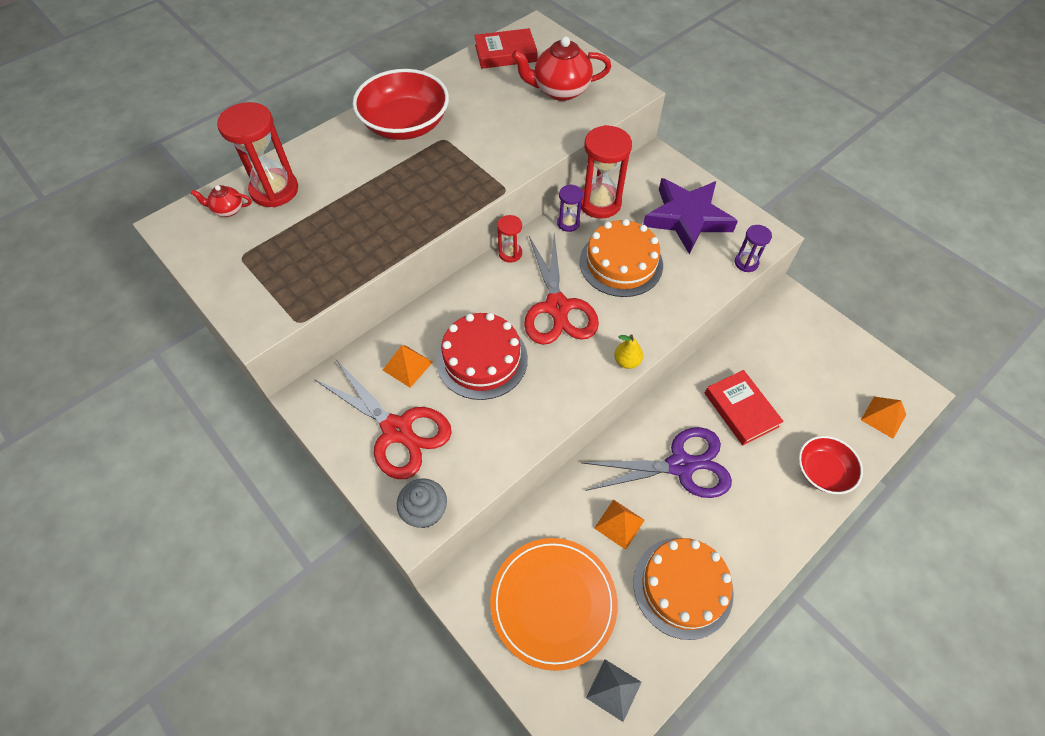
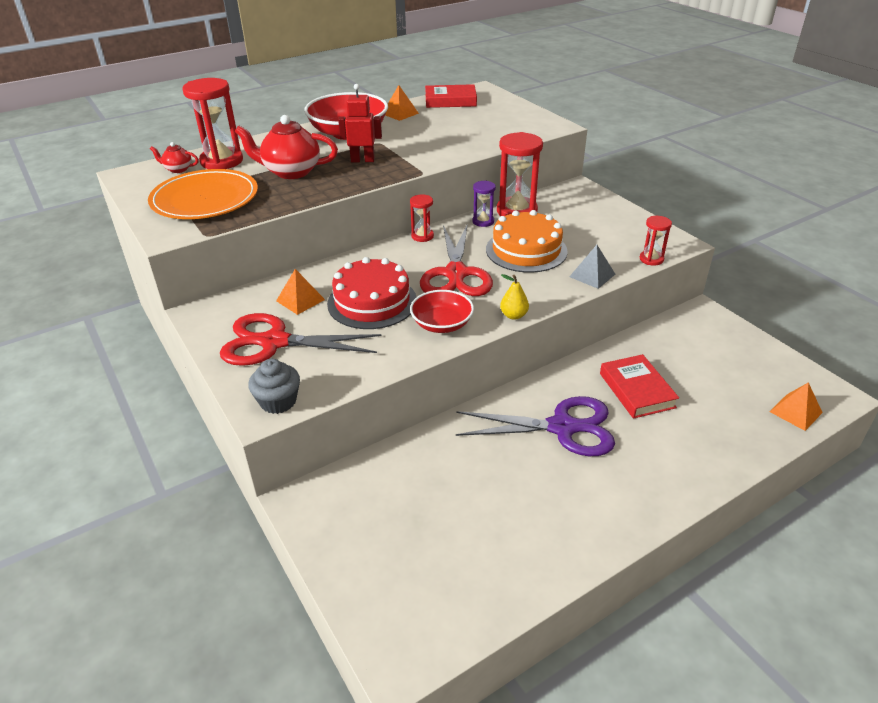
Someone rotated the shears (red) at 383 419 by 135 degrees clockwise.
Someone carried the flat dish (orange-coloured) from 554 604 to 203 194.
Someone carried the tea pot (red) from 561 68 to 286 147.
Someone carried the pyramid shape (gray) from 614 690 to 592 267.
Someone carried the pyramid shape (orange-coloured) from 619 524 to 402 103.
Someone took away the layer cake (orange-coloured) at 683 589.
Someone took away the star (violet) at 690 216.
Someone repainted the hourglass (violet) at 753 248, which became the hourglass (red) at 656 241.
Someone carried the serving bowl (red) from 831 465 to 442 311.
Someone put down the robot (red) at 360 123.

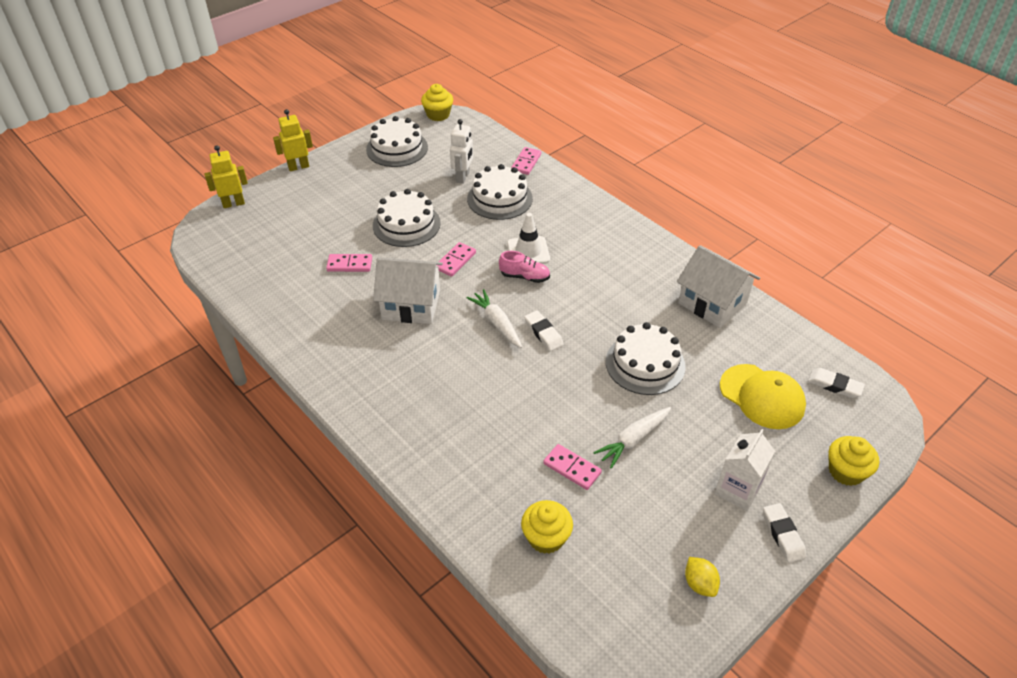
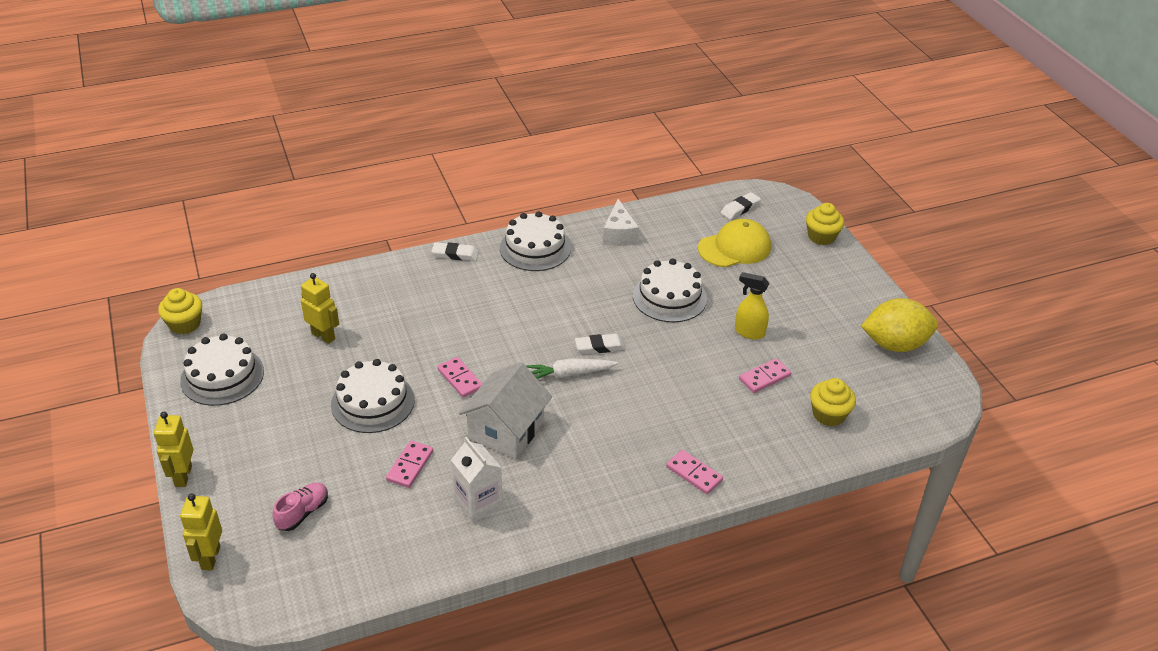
Someone repainted the robot (snow-white) at 461 151, which became the robot (golden) at 320 308.
Someone carried the layer cake (snow-white) from 500 192 to 535 241.
Someone carried the sneaker (rose-pink) from 524 267 to 300 506.
Someone took away the safety cone (snow-white) at 528 238.
Someone carried the domino (rose-pink) from 526 161 to 694 472.
Someone swapped the root vegetable (snow-white) at 632 437 for the sprayer (golden) at 752 306.
Someone swapped the toy house (snow-white) at 718 286 for the piece of cheese (snow-white) at 621 222.
Someone scaled the toy lemon (golden) at 702 577 by 2.11.
Someone carried the milk carton (snow-white) from 745 470 to 477 480.
Someone carried the eraser (snow-white) from 785 532 to 455 251.

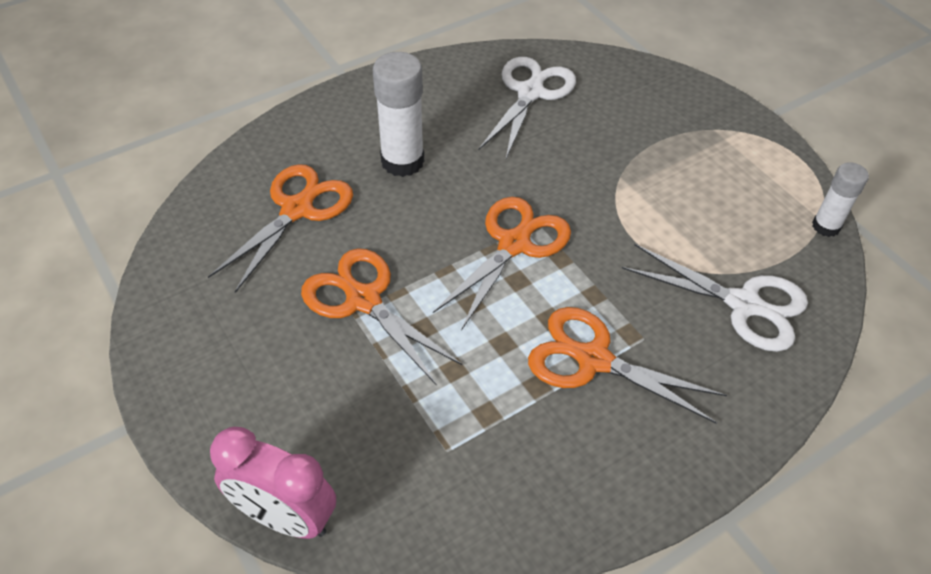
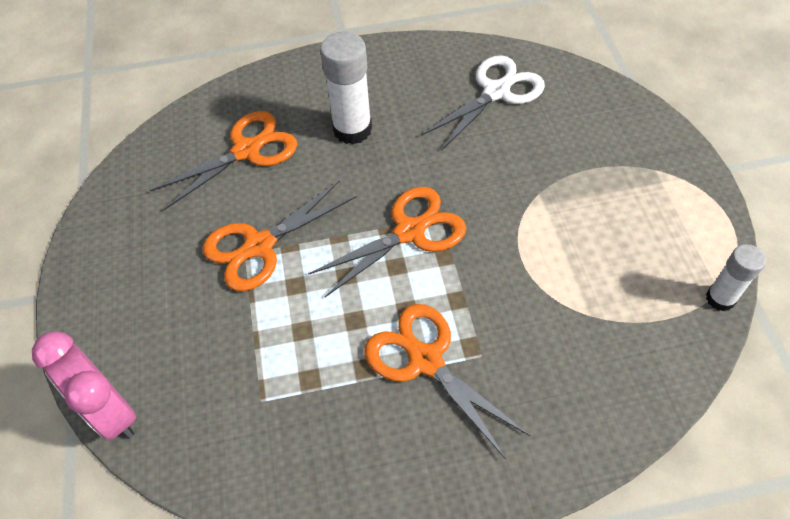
Someone rotated the shears (orange-coloured) at 382 317 by 105 degrees counterclockwise.
Someone took away the shears (snow-white) at 715 298.

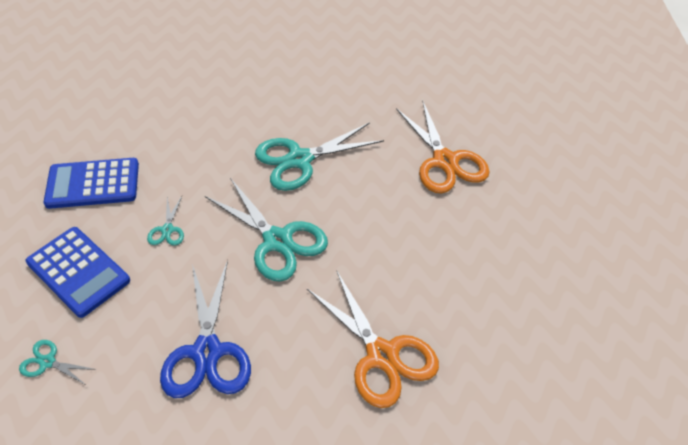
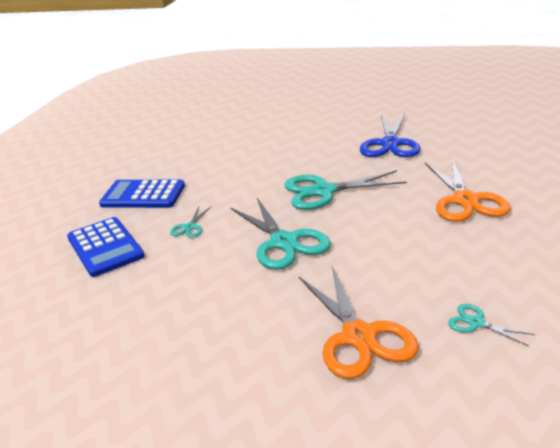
Someone carried the shears (turquoise) from 58 362 to 491 325.
Someone carried the shears (cobalt) from 205 329 to 390 135.

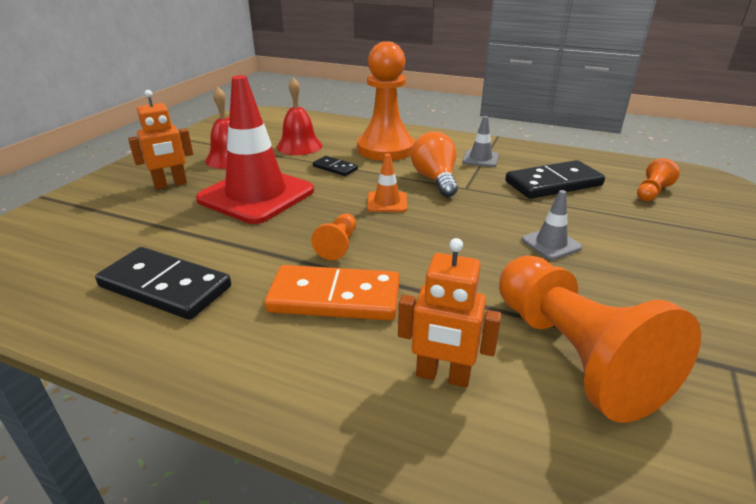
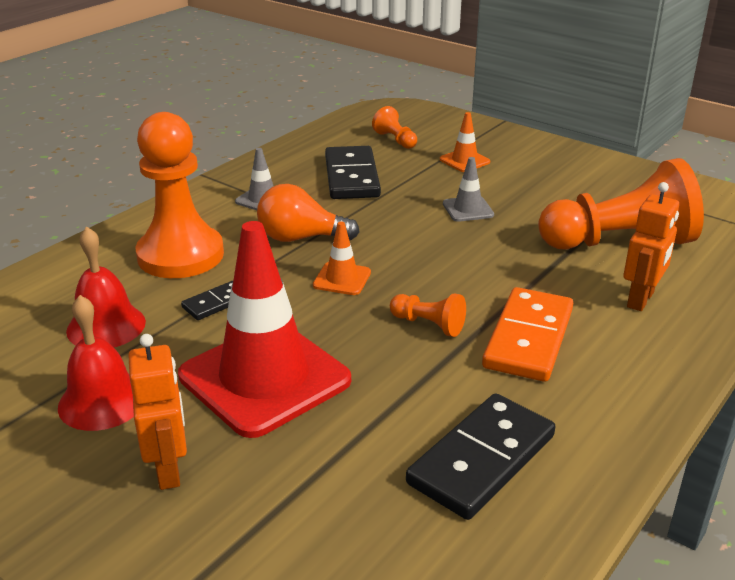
Someone put down the safety cone (orange-coloured) at 465 142.

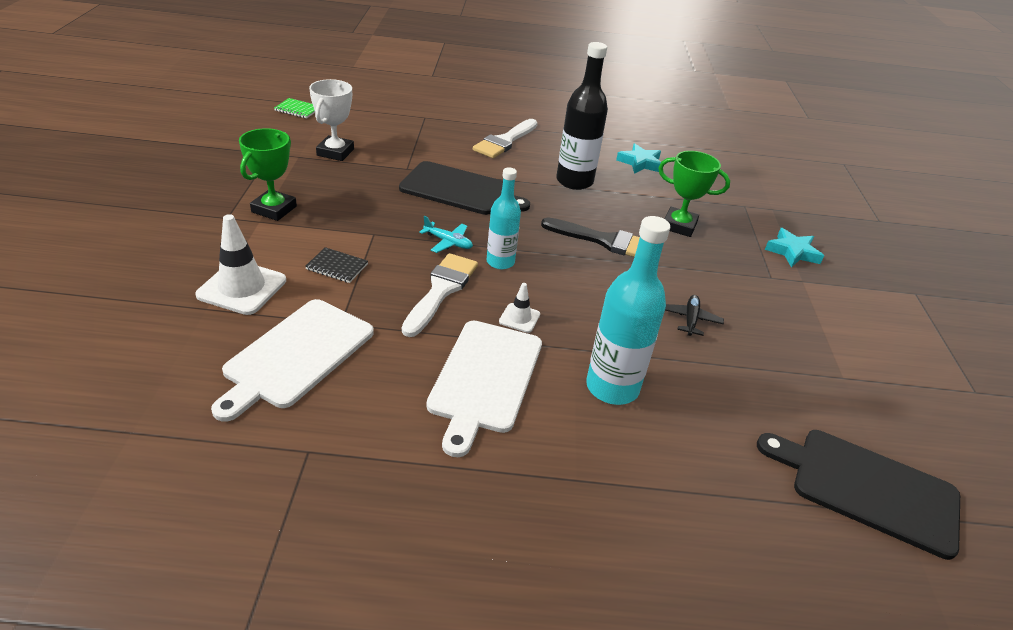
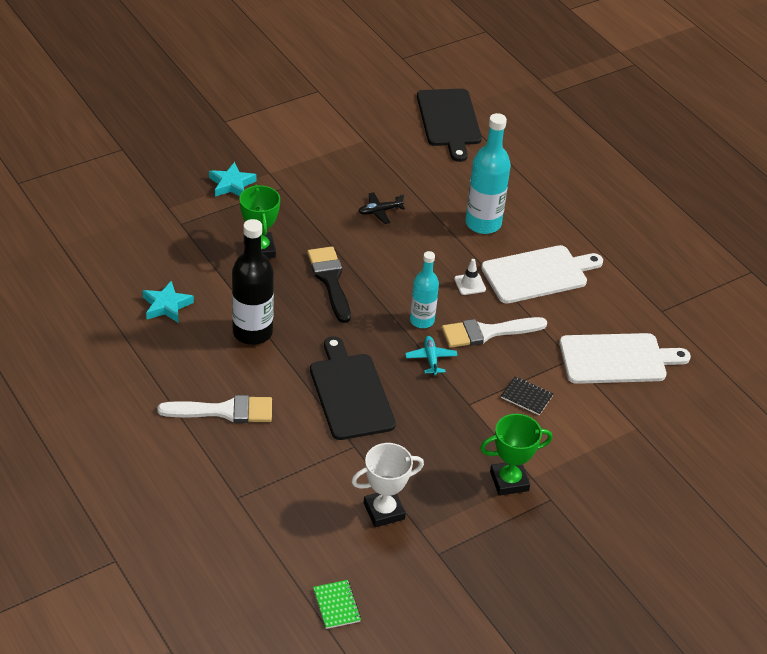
Someone took away the safety cone (snow-white) at 240 264.
Someone rotated the notepad (ebony) at 336 265 by 45 degrees counterclockwise.

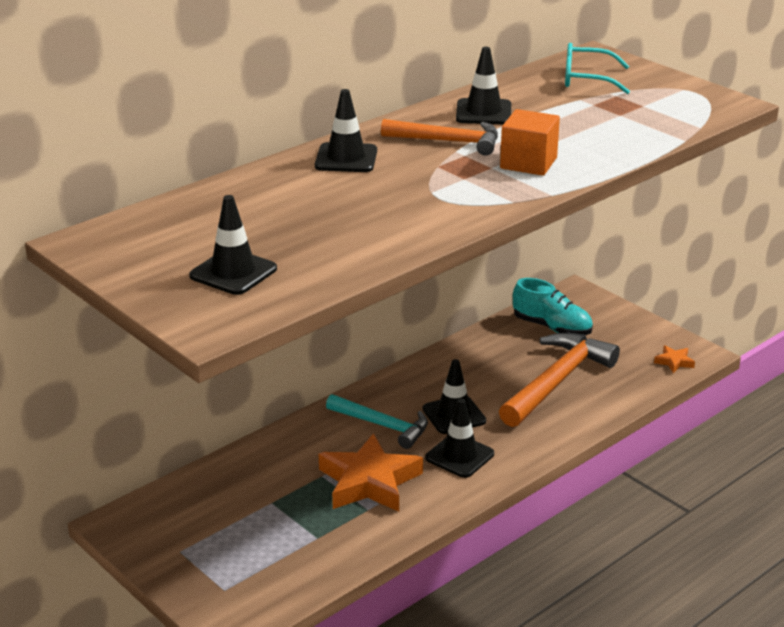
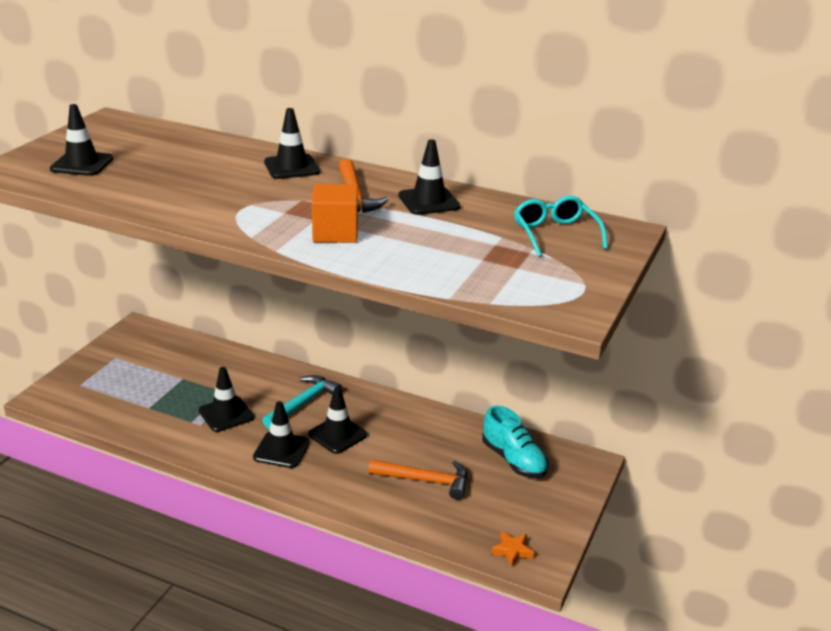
Someone swapped the star (orange-coloured) at 371 472 for the safety cone (ebony) at 226 399.
Someone rotated the claw hammer (turquoise) at 377 421 by 150 degrees counterclockwise.
Someone scaled the claw hammer (orange-coloured) at 559 379 by 0.64.
Someone rotated the sneaker (turquoise) at 553 306 by 45 degrees counterclockwise.

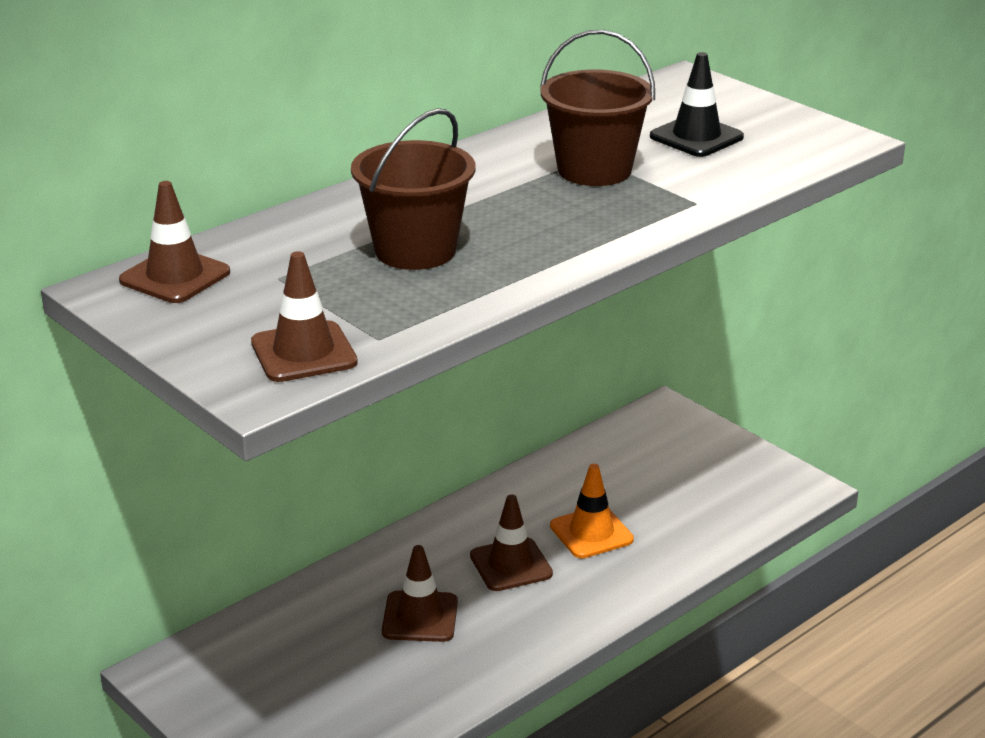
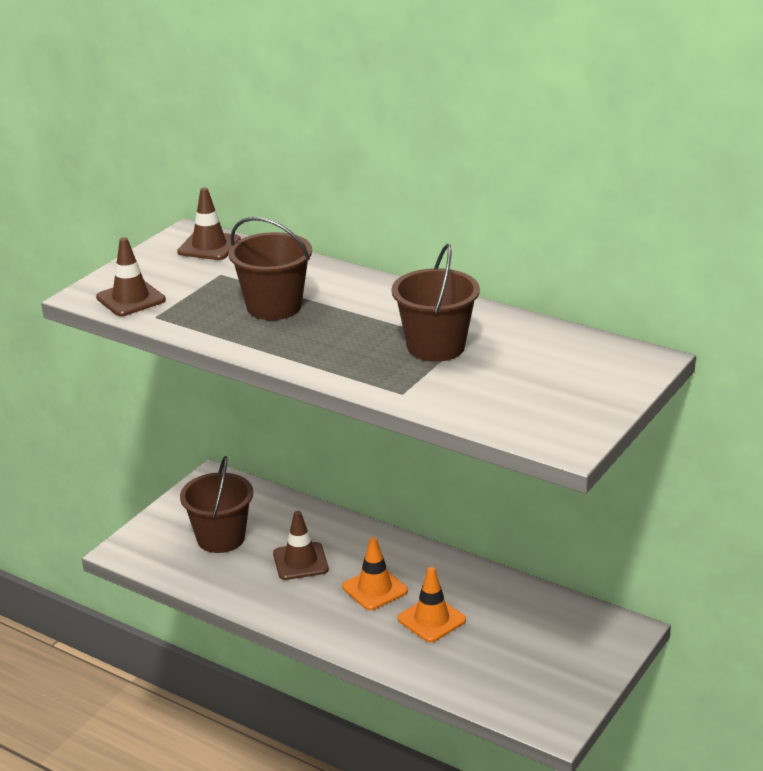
Someone repainted the safety cone (russet) at 511 543, which became the safety cone (orange-coloured) at 375 573.
Someone took away the safety cone (ebony) at 697 104.
Someone put down the pail (russet) at 216 504.

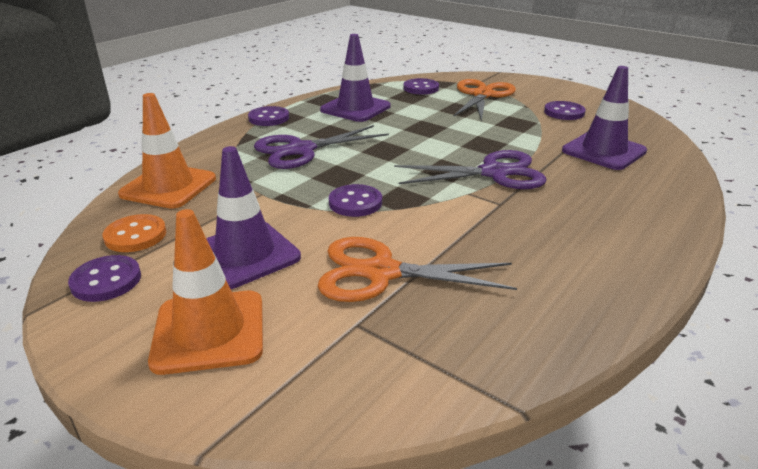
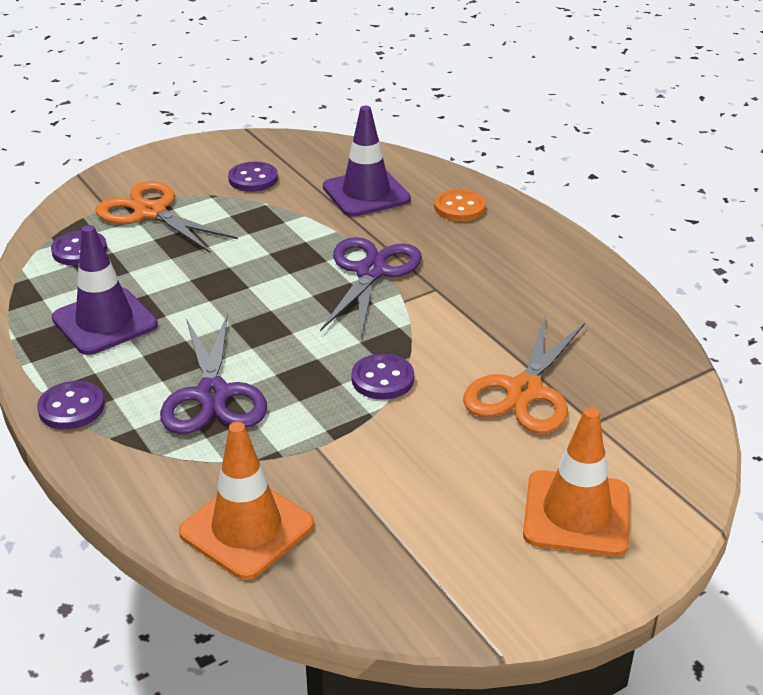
Someone took away the button (violet) at 104 278.
Someone carried the button (orange-coloured) from 134 233 to 460 205.
Someone took away the safety cone (violet) at 253 217.

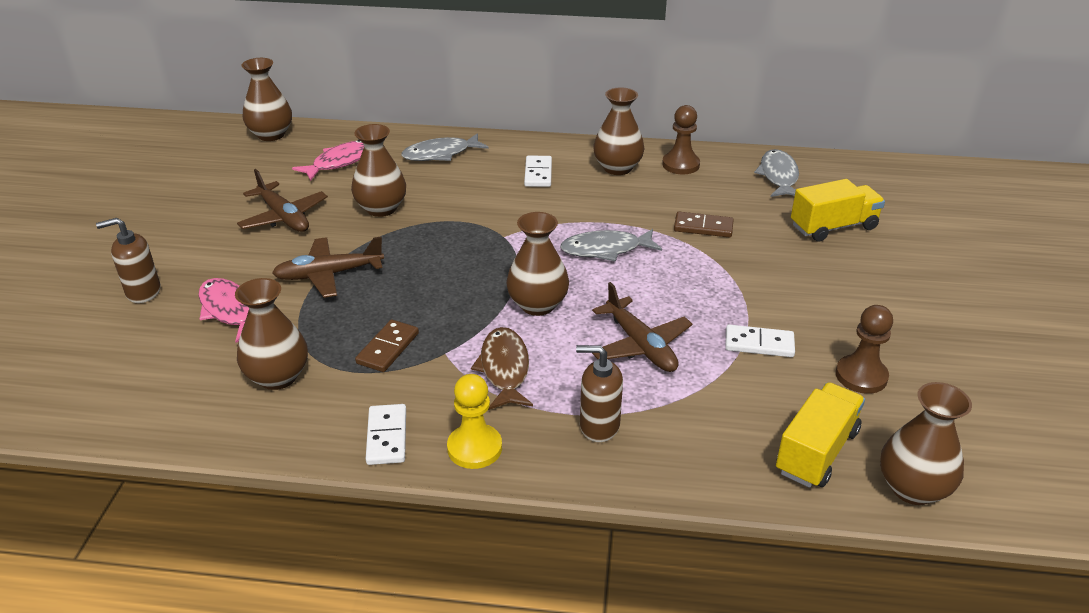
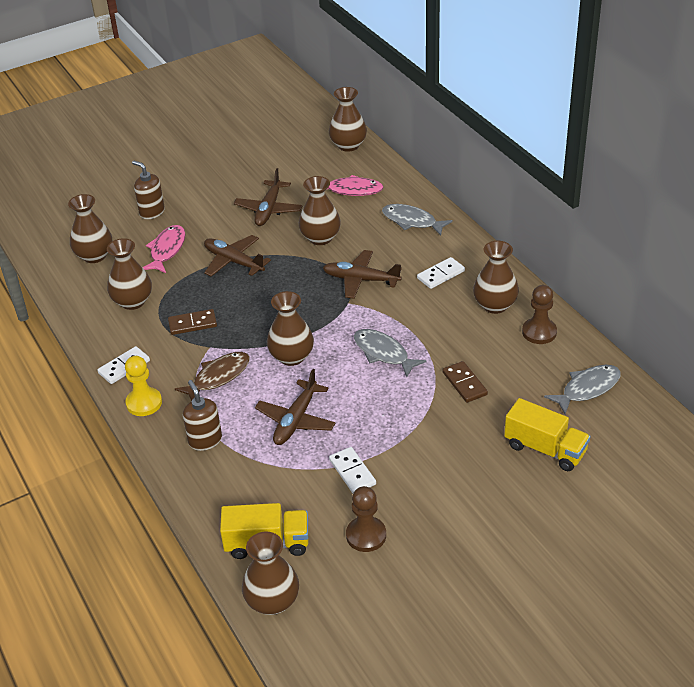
Someone put down the tall vase (russet) at 90 228.
Someone put down the plane (russet) at 362 274.

